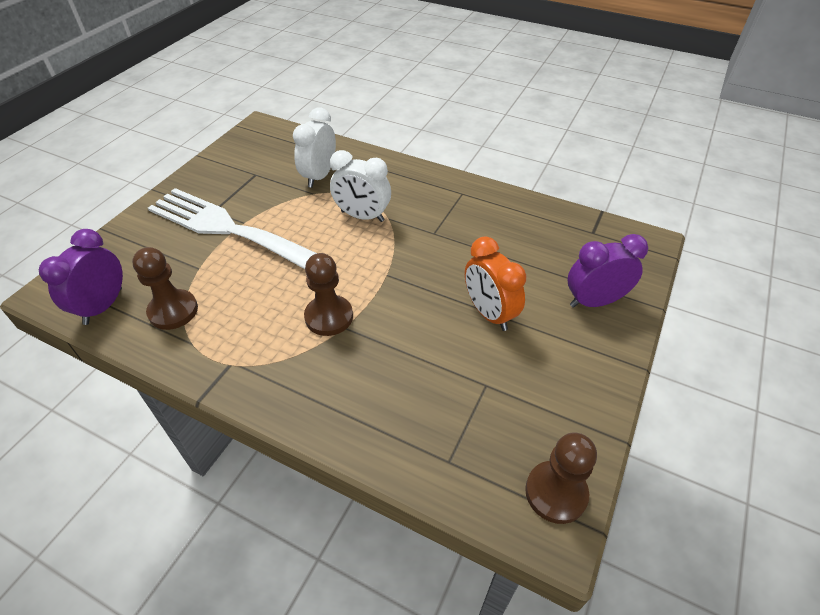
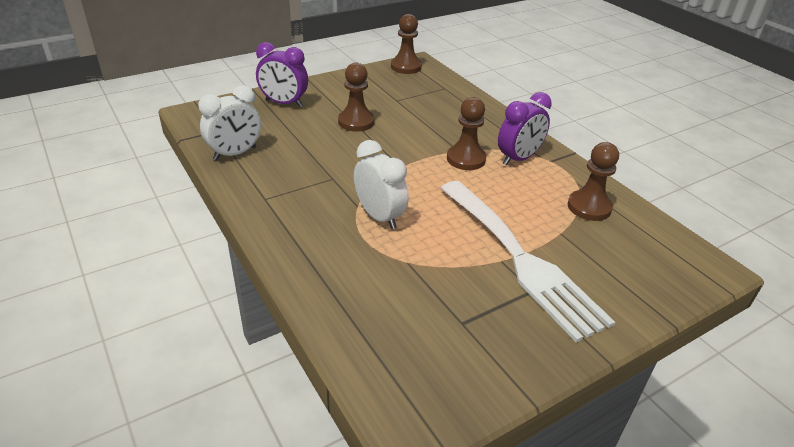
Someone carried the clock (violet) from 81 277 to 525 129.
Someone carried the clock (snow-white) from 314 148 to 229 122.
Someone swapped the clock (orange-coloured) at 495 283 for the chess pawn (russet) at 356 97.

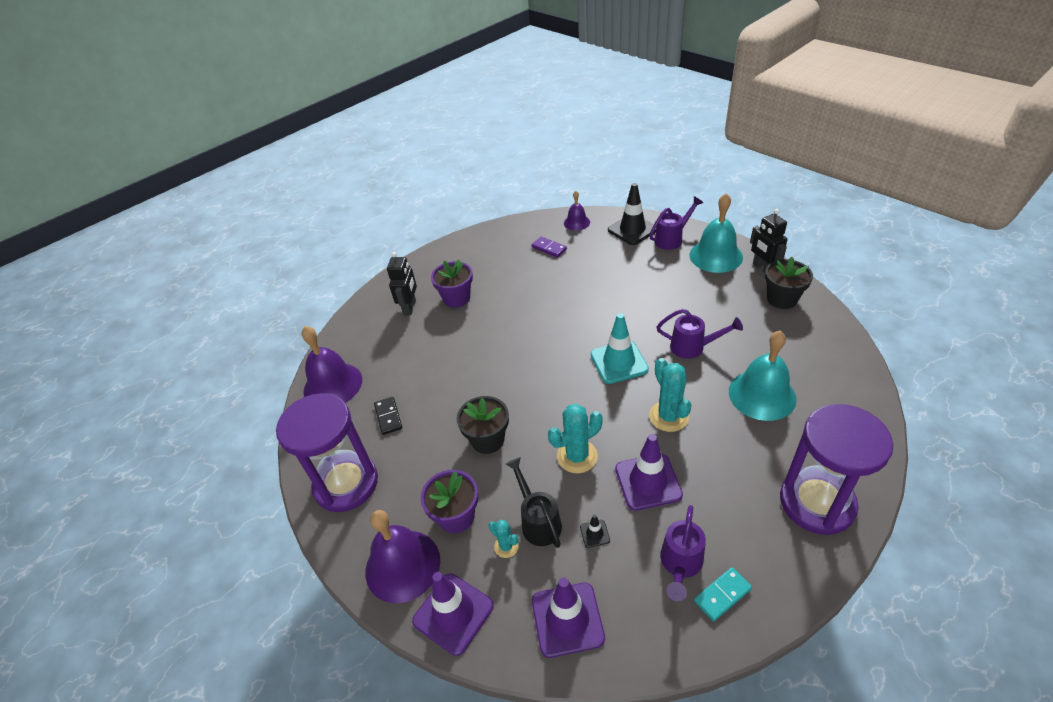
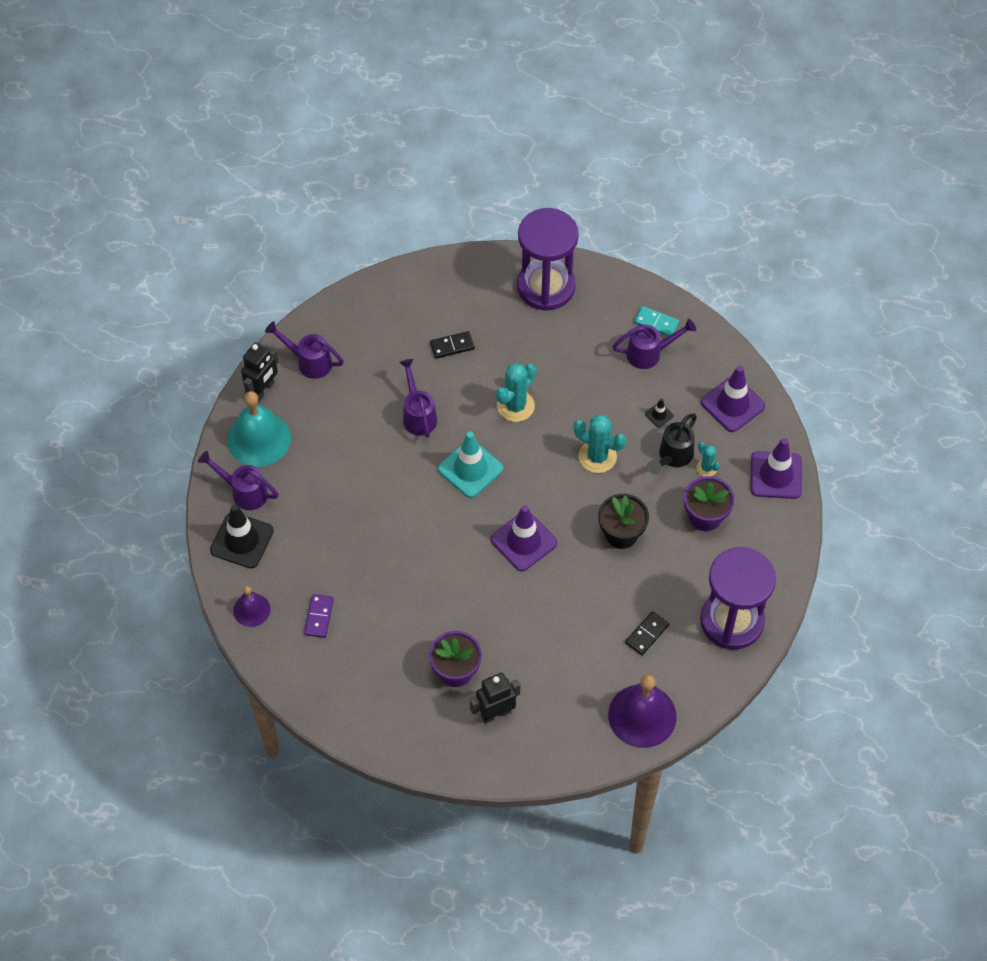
Someone took away the bell (violet) at 402 556.
Someone rotated the cactus (turquoise) at 504 539 by 45 degrees counterclockwise.
Someone carried the safety cone (violet) from 649 472 to 524 538.
Someone swapped the bell (turquoise) at 762 376 for the domino (ebony) at 452 345.
Someone swapped the plant pot (ebony) at 789 283 for the watering pot (violet) at 304 350.

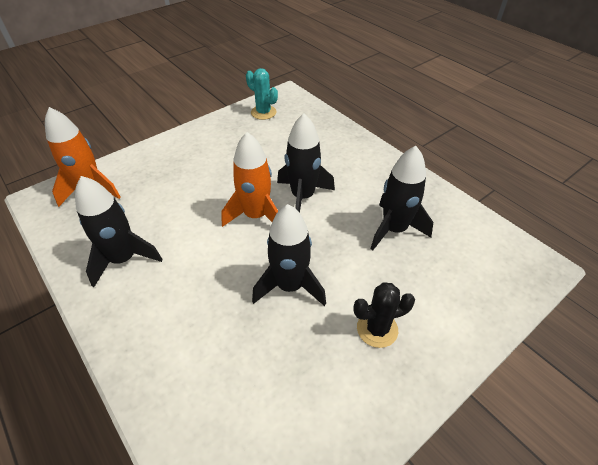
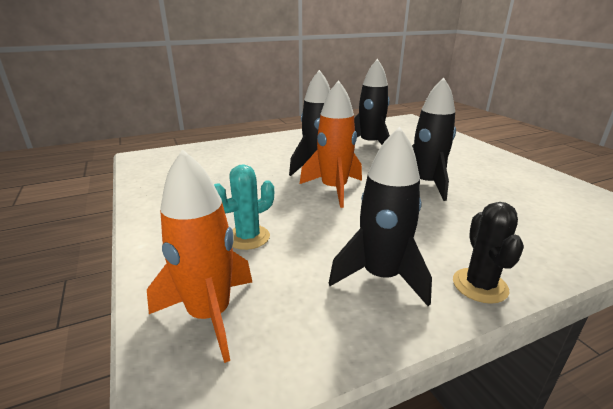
Someone carried the cactus (turquoise) from 262 94 to 244 207.
Someone carried the cactus (ebony) from 384 315 to 488 253.

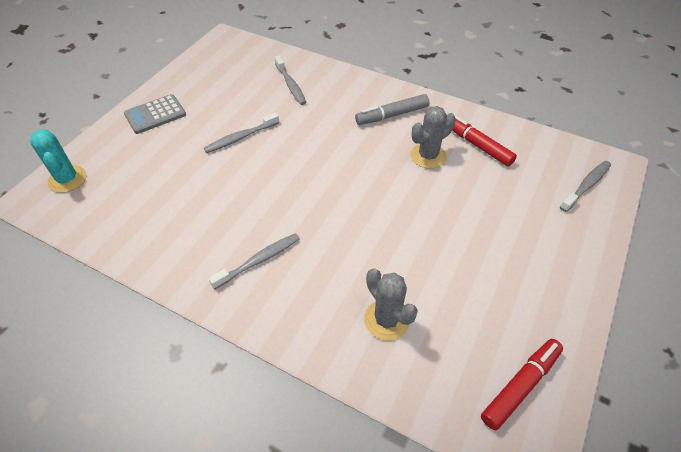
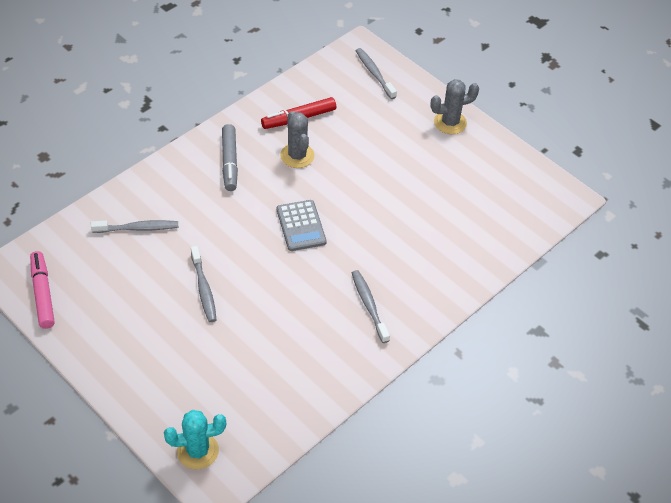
Someone carried the calculator (gray) from 155 114 to 302 225.
Someone carried the cactus (gray) from 391 304 to 454 106.
Someone took away the marker pen (red) at 522 385.
Someone put down the marker pen (rose-pink) at 42 290.

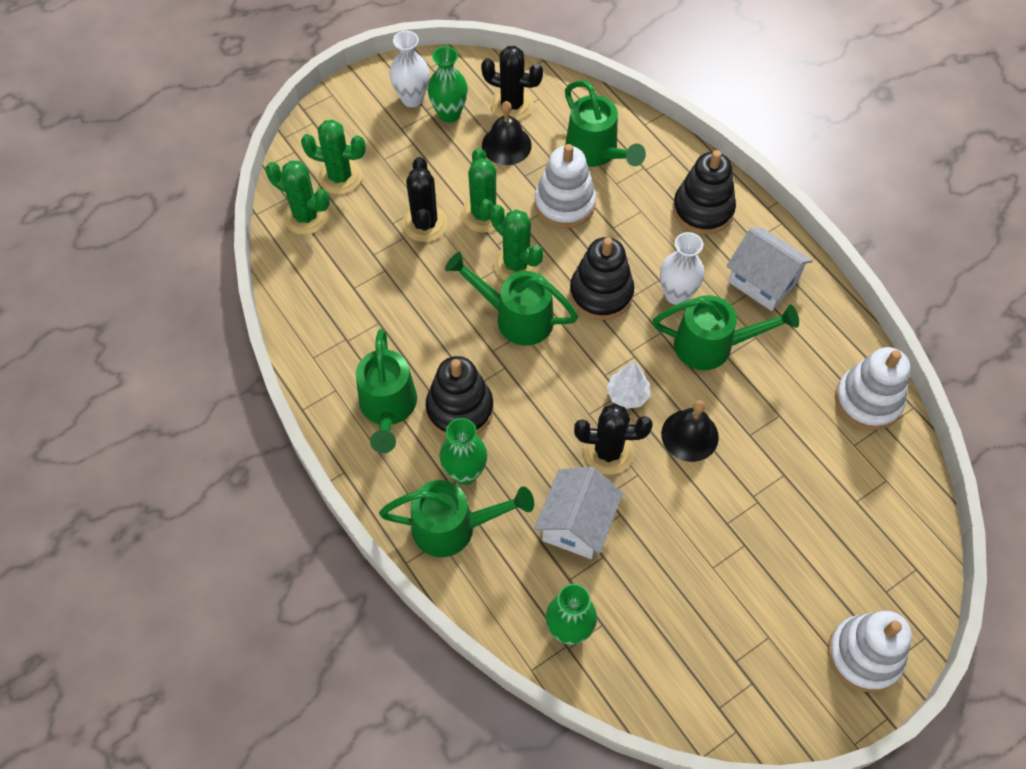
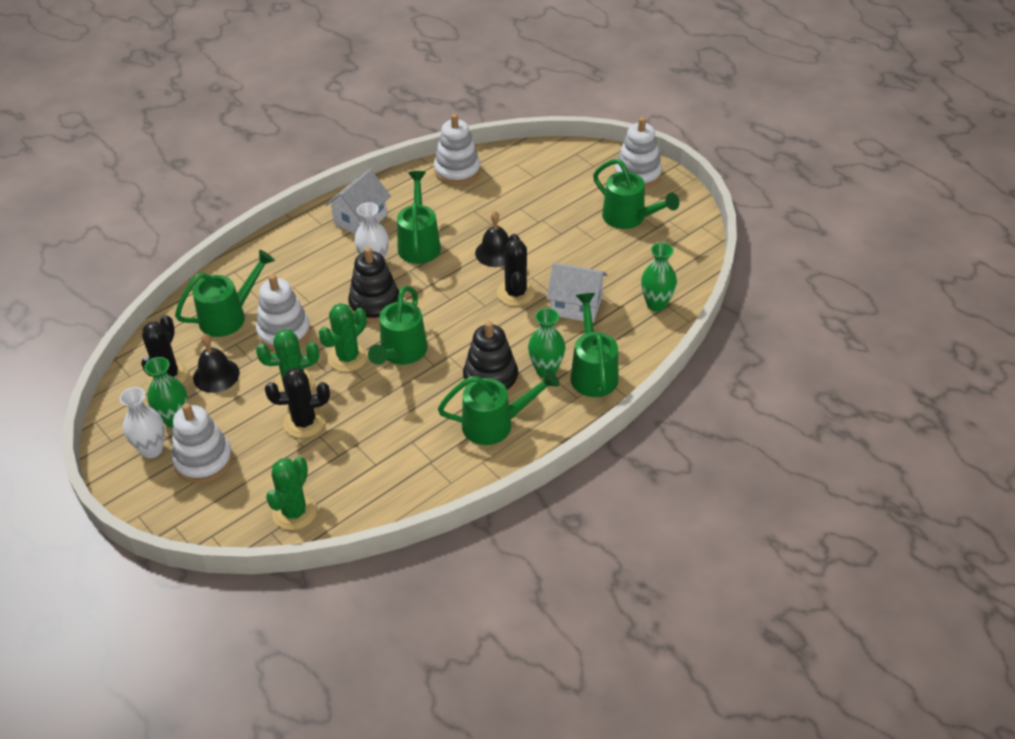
Someone took away the cactus (leaf-green) at 333 156.
Someone took away the tree (snow-white) at 628 385.
Someone took away the stacking toy (ebony) at 704 192.
Someone put down the stacking toy (snow-white) at 202 443.
Someone put down the watering pot (leaf-green) at 636 194.

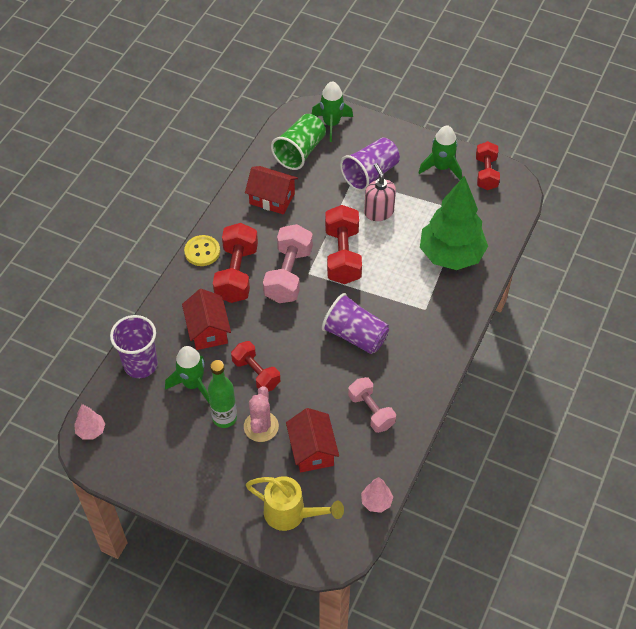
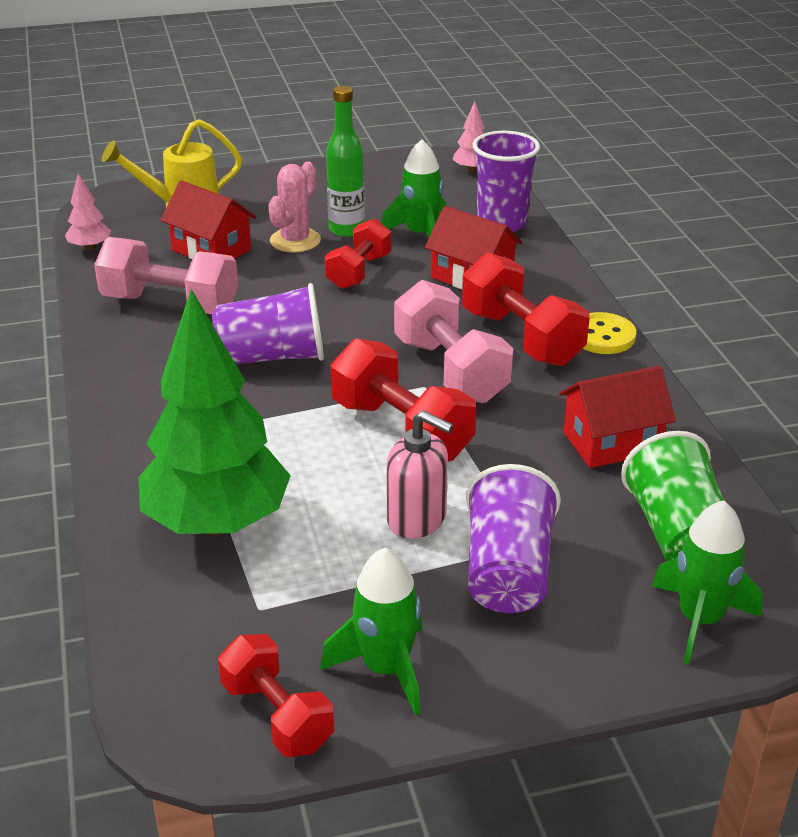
Someone rotated the dumbbell (red) at 255 366 by 75 degrees counterclockwise.
Someone rotated the cactus (rose-pink) at 261 414 by 60 degrees clockwise.
Someone scaled the dumbbell (rose-pink) at 372 405 by 1.51.

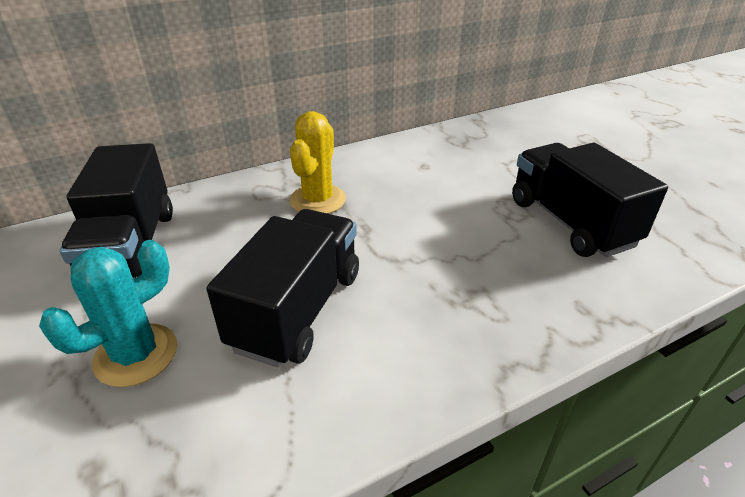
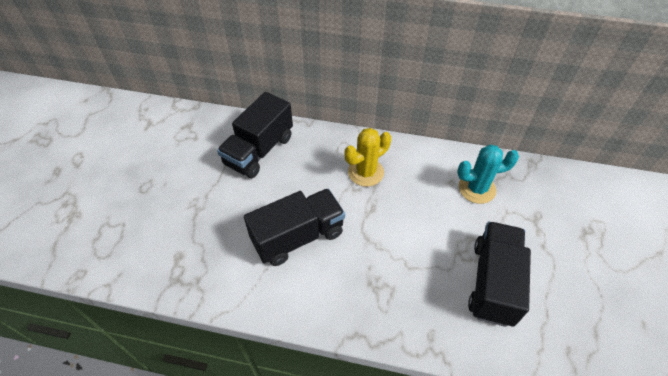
Someone carried the cactus (turquoise) from 108 313 to 488 174.

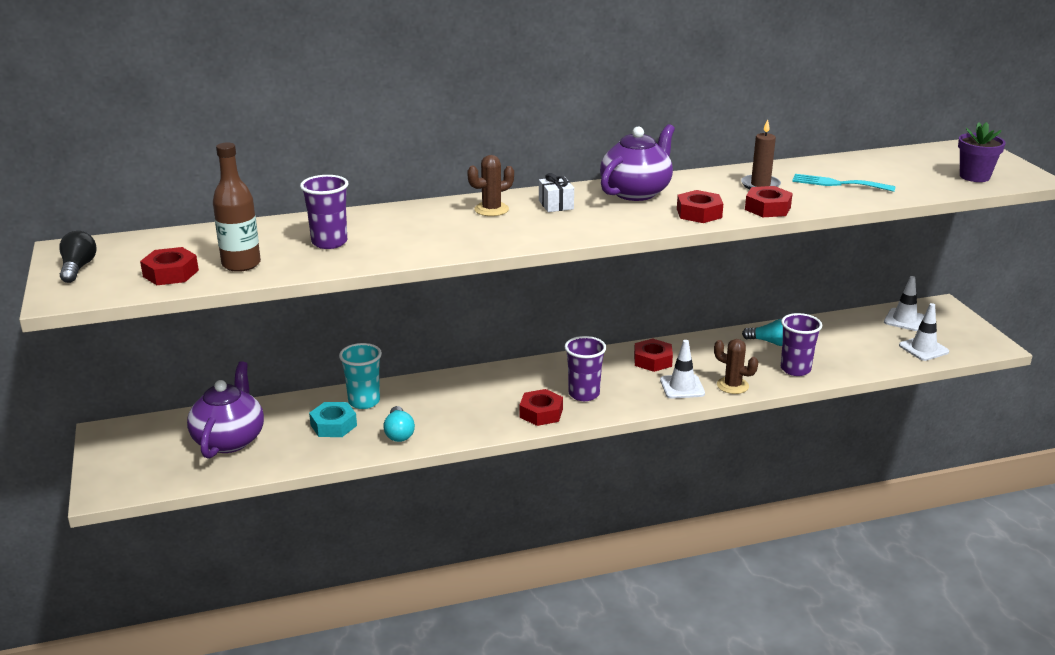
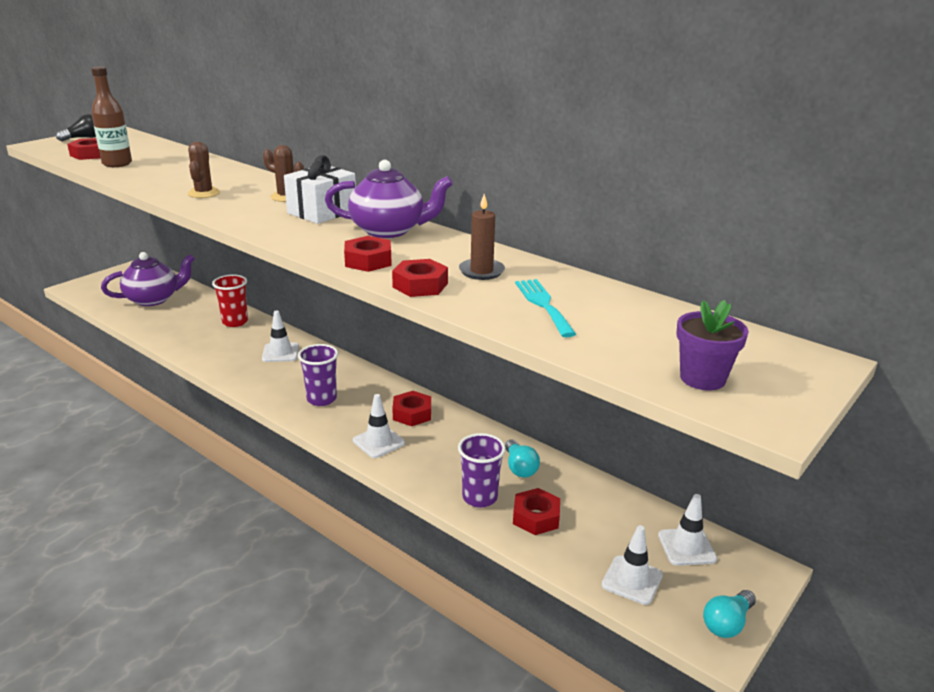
Someone took away the cup (violet) at 324 212.
Someone took away the hex nut (turquoise) at 333 419.
Someone repainted the cup (turquoise) at 360 376, which became the cup (red) at 230 300.
Someone carried the lightbulb (turquoise) from 399 424 to 729 614.
Someone carried the hex nut (red) from 541 407 to 536 511.
Someone scaled the gift (snow-white) at 556 192 by 1.75.
Someone carried the cactus (russet) from 736 366 to 203 170.
Someone put down the safety cone (snow-white) at 280 336.

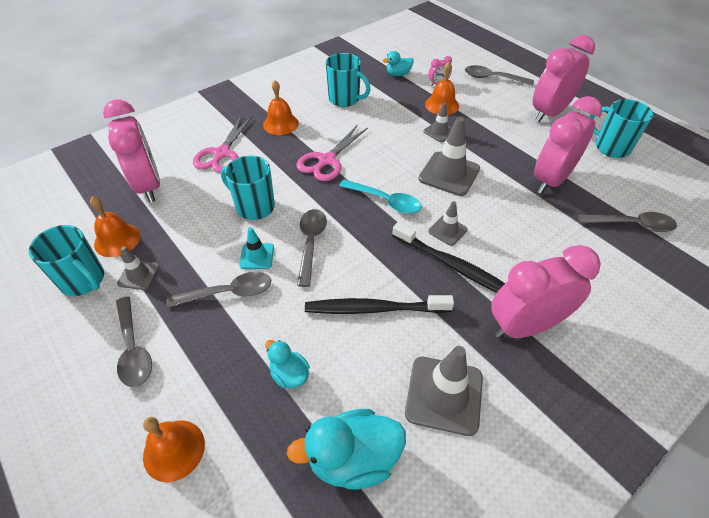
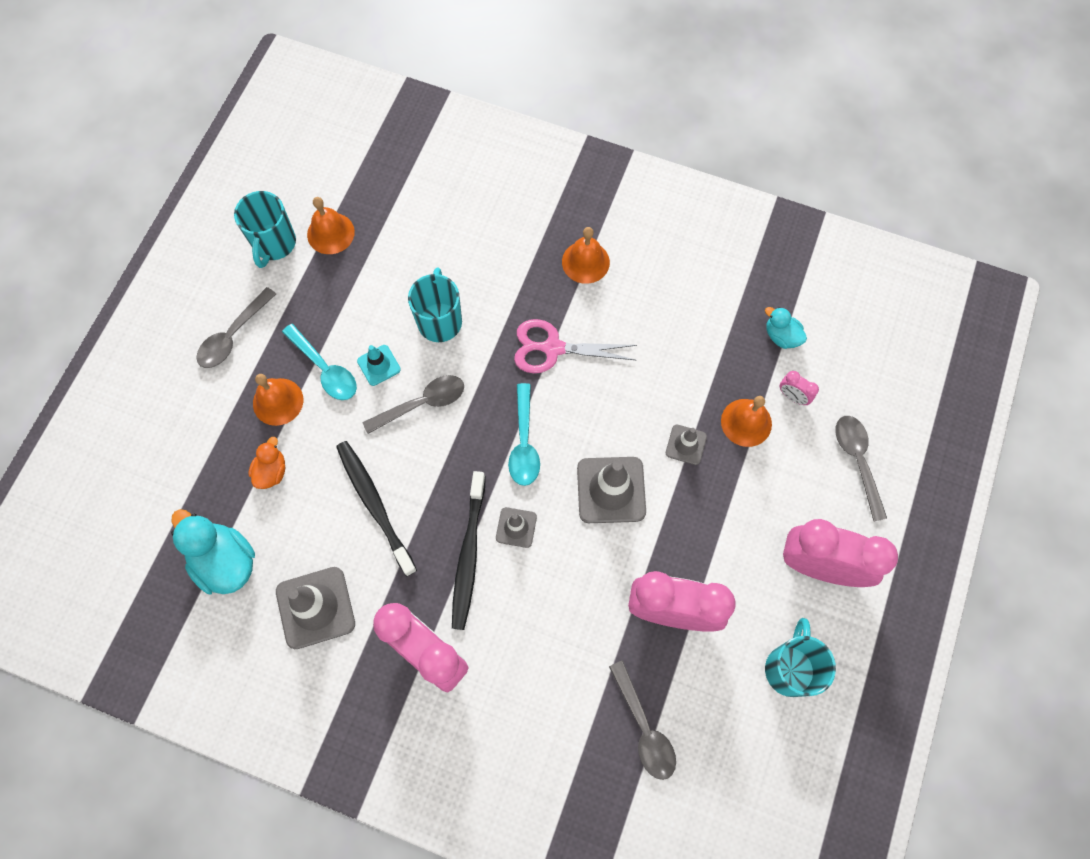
Someone took away the clock (rose-pink) at 131 150.
Someone took away the safety cone (gray) at 138 268.
Someone carried the bell (orange-coloured) from 174 449 to 278 400.
Someone repainted the spoon (gray) at 219 290, which became the spoon (turquoise) at 319 362.
Someone took away the shears (rose-pink) at 223 144.
Someone repainted the duck (turquoise) at 287 364, which became the duck (orange-coloured) at 266 463.
Someone took away the coffee mug (turquoise) at 348 80.

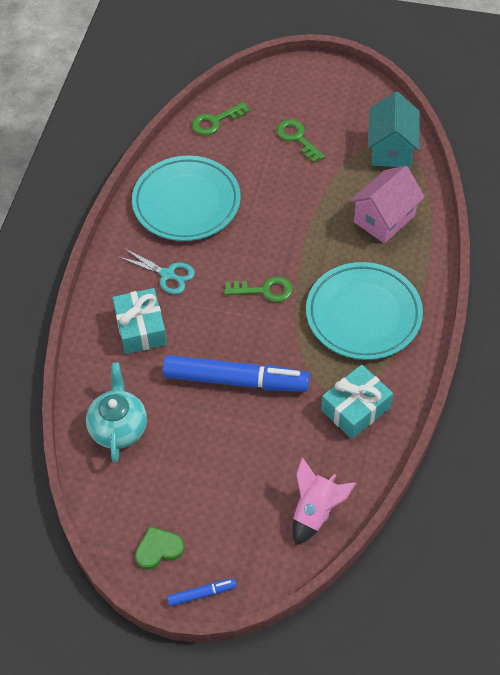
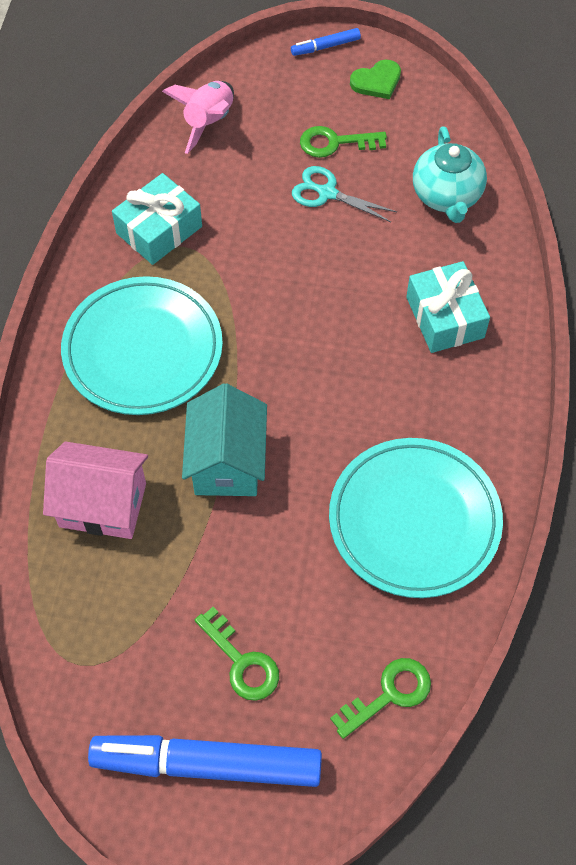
Someone carried the shears (turquoise) from 157 271 to 344 194.
Someone carried the marker pen (cobalt) from 236 373 to 205 761.
Someone carried the latchkey (leaf-green) from 258 289 to 343 142.
Someone rotated the toy house (rose-pink) at 387 204 by 60 degrees clockwise.
Someone carried the toy house (turquoise) from 394 130 to 224 439.

